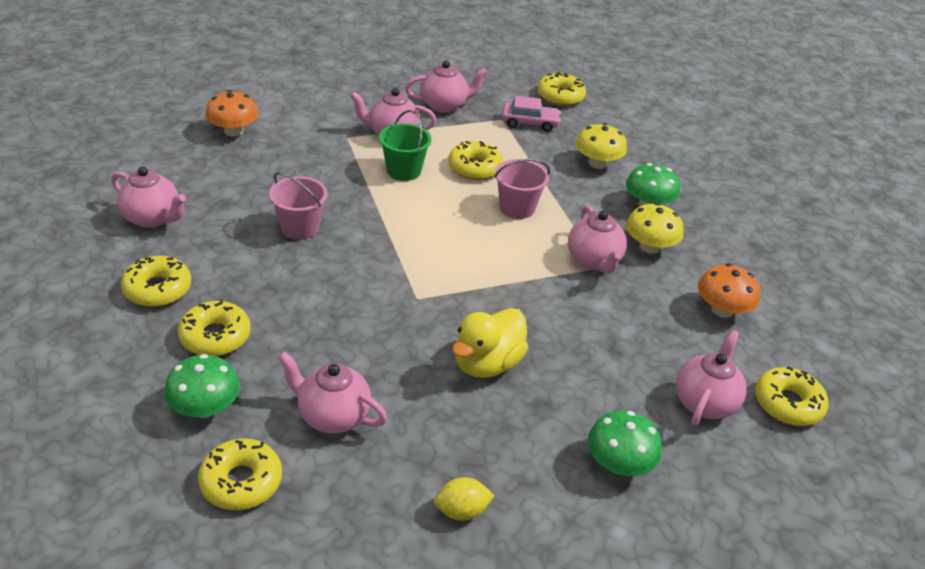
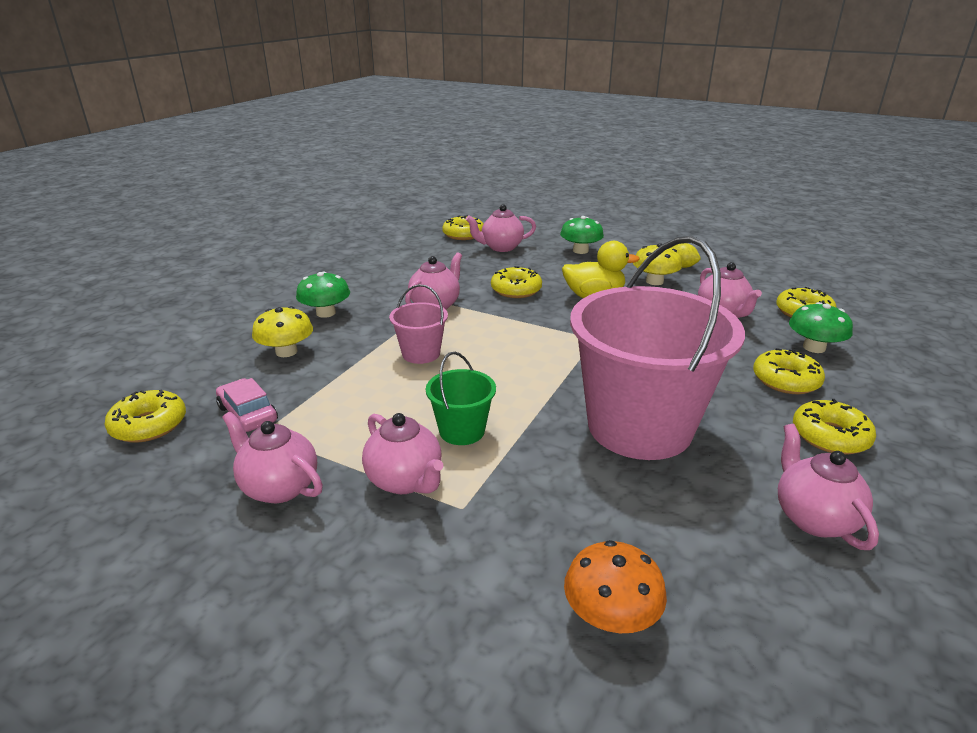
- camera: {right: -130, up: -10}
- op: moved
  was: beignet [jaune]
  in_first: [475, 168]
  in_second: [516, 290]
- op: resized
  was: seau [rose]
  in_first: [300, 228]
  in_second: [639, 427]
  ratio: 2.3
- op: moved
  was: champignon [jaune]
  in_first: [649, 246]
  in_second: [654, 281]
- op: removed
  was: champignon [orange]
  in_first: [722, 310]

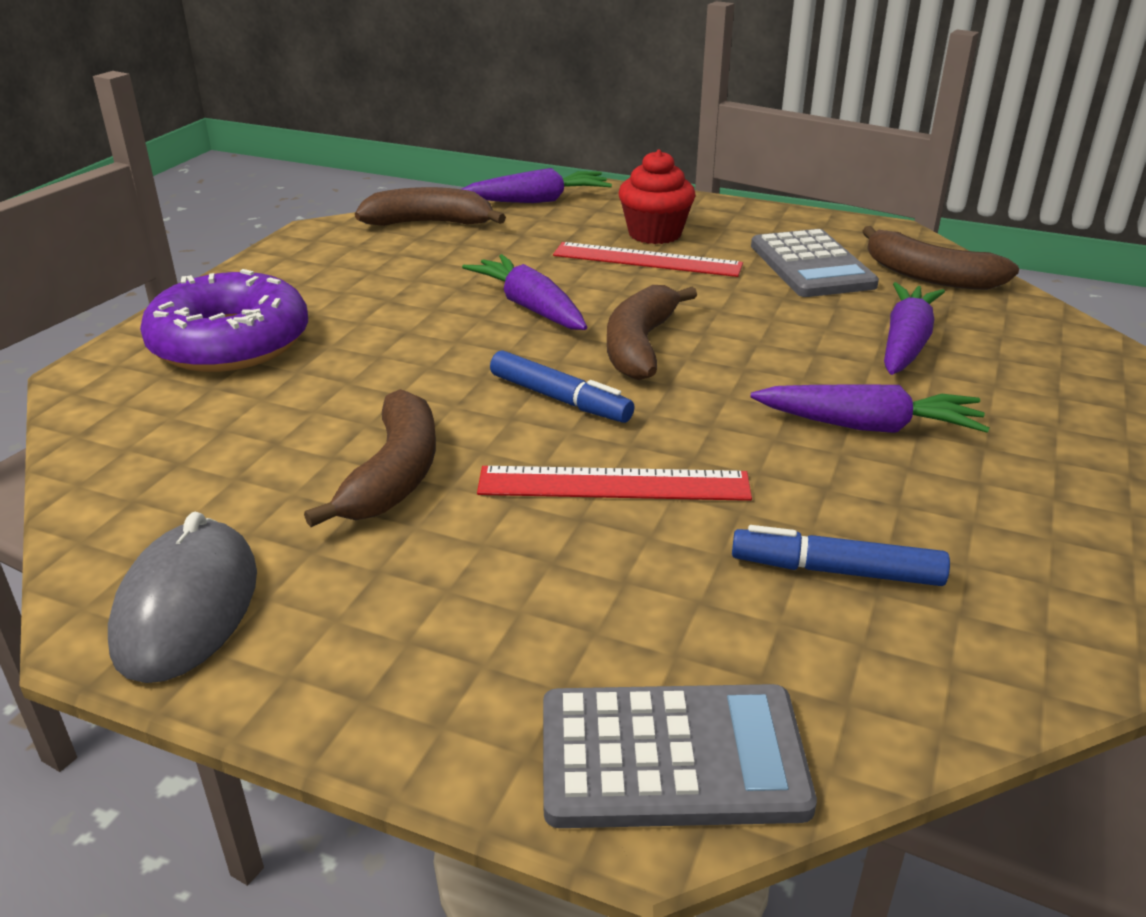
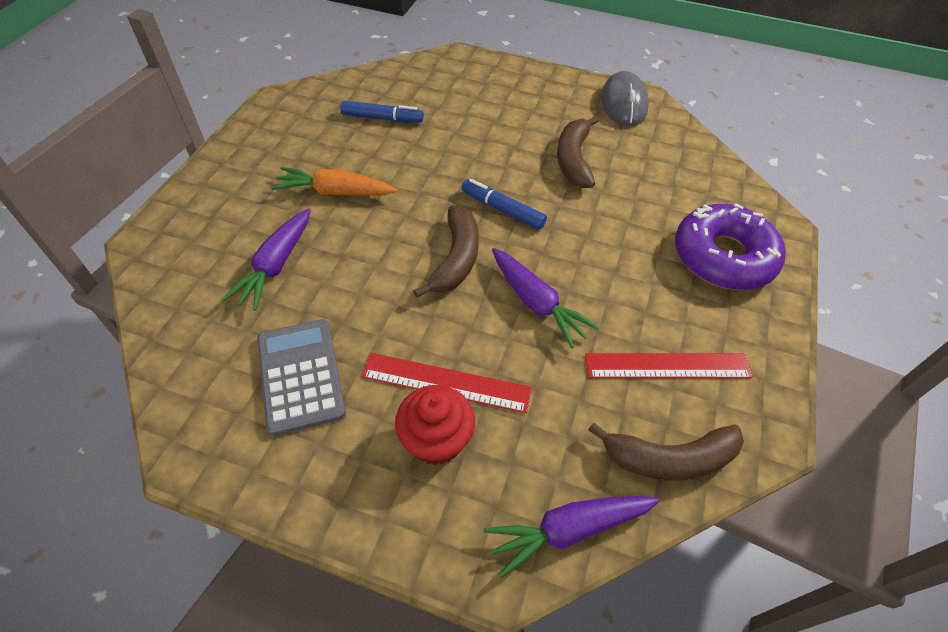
- camera: {right: 175, up: 20}
- op: removed
  was: banane [marron]
  in_first: [929, 276]
- op: recoloured
  was: carotte [violet]
  now: carotte [orange]
  in_first: [868, 426]
  in_second: [335, 192]
- op: moved
  was: règle [rouge]
  in_first: [613, 484]
  in_second: [667, 366]
- op: removed
  was: calculatrice [gris]
  in_first: [672, 757]

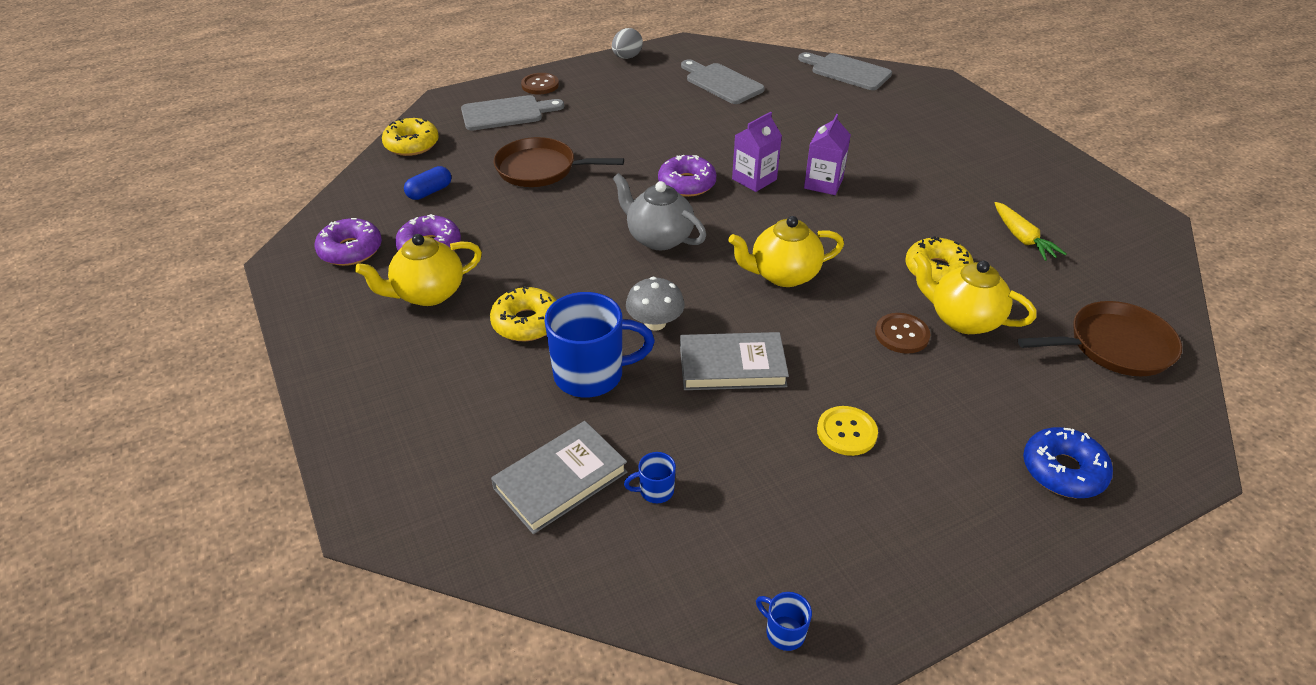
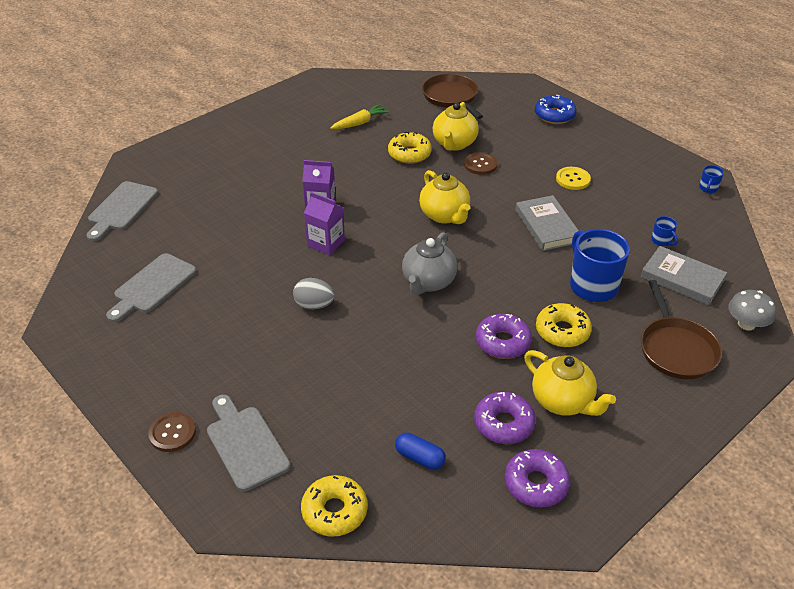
- camera: {right: -105, up: 0}
- op: moved
  was: œuf [gris]
  in_first: [627, 57]
  in_second: [314, 305]
- op: moved
  was: poêle [marron]
  in_first: [540, 169]
  in_second: [676, 349]
- op: moved
  was: beignet [violet]
  in_first: [687, 184]
  in_second: [502, 342]
- op: moved
  was: champignon [gris]
  in_first: [655, 323]
  in_second: [746, 324]

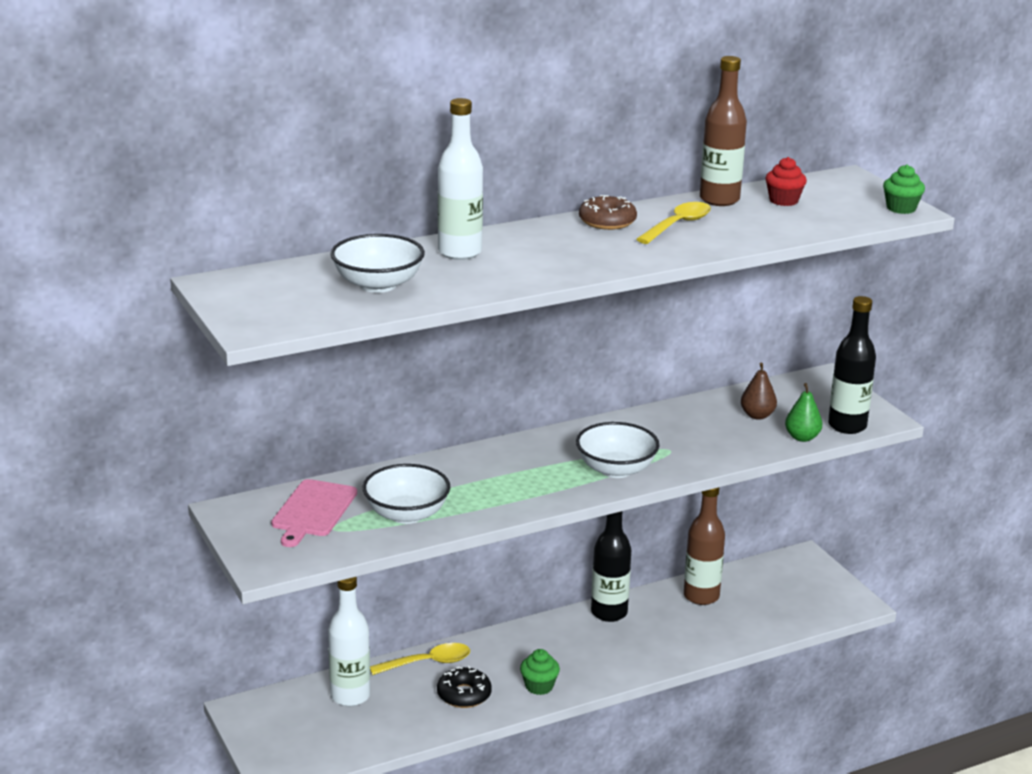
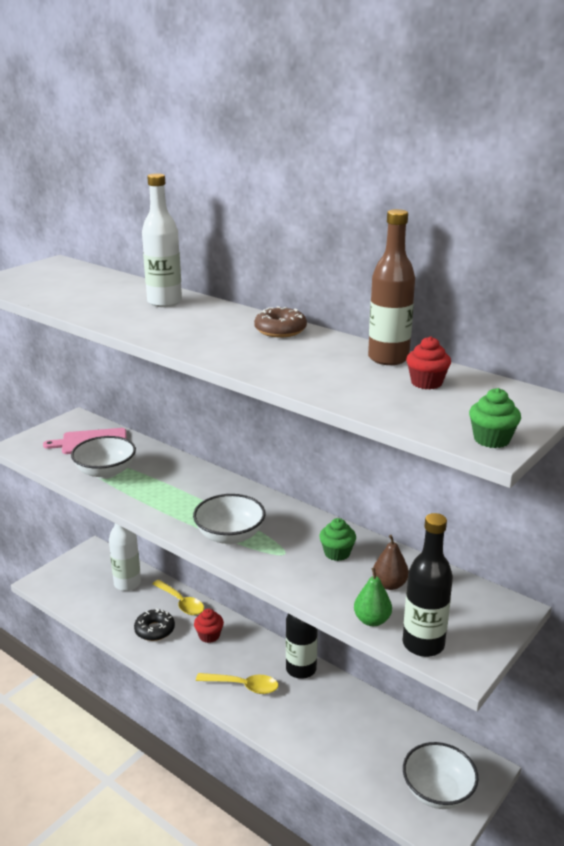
- camera: {right: 65, up: 0}
- op: moved
  was: cuillère [jaune]
  in_first: [678, 225]
  in_second: [243, 686]
- op: moved
  was: bol [blanc]
  in_first: [378, 285]
  in_second: [437, 791]
- op: removed
  was: bouteille [marron]
  in_first: [701, 596]
- op: moved
  was: muffin [vert]
  in_first: [539, 686]
  in_second: [337, 553]
- op: added
  now: muffin [rouge]
  in_second: [209, 636]

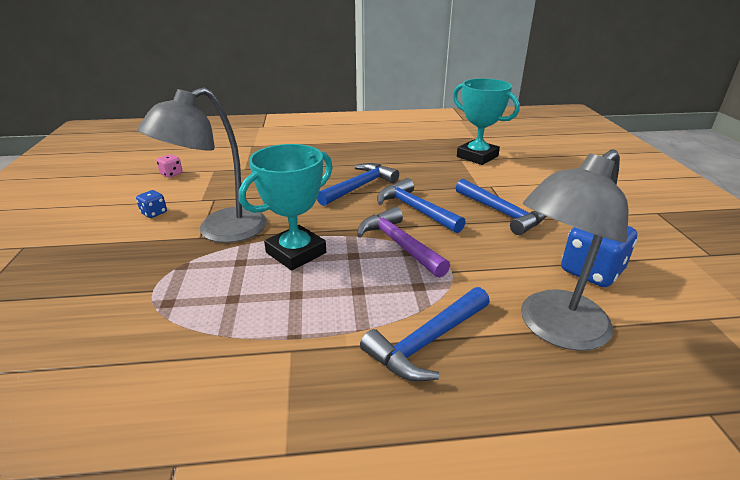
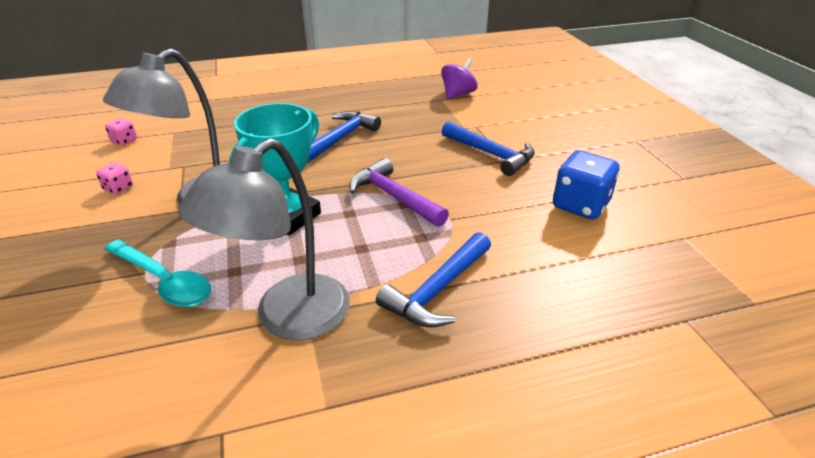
- camera: {right: -10, up: 5}
- op: replaced
  was: trophée [turquoise]
  now: toupie [violet]
  in_first: [477, 156]
  in_second: [458, 94]
- op: moved
  was: lampe [gris]
  in_first: [554, 329]
  in_second: [288, 318]
- op: removed
  was: marteau [bleu]
  in_first: [415, 209]
- op: recoloured
  was: dé [bleu]
  now: dé [rose]
  in_first: [154, 213]
  in_second: [118, 188]
- op: added
  now: cuillère [turquoise]
  in_second: [164, 281]

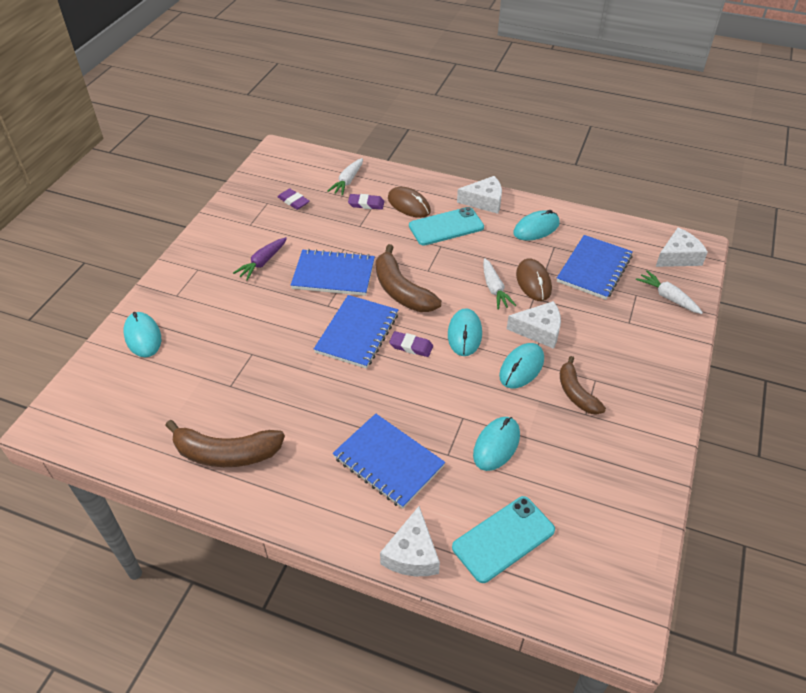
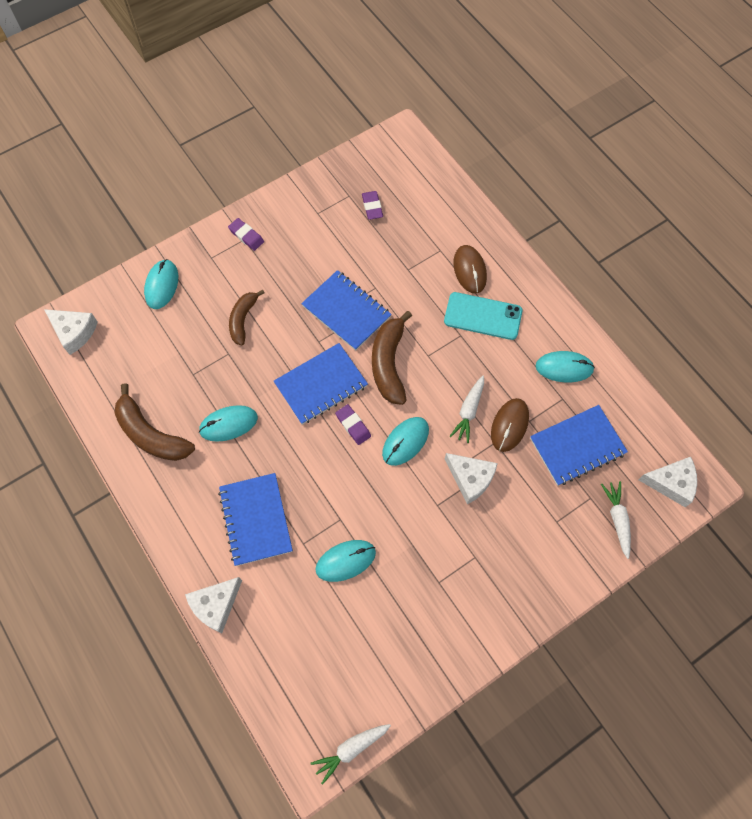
- camera: {right: 35, up: 20}
- op: moved
  was: carotte [blanc]
  in_first: [347, 181]
  in_second: [351, 749]
- op: moved
  was: fromage [blanc]
  in_first: [484, 201]
  in_second: [74, 332]
- op: moved
  was: gomme [violet]
  in_first: [366, 204]
  in_second: [246, 236]
- op: removed
  was: carotte [violet]
  in_first: [262, 262]
- op: moved
  was: souris [turquoise]
  in_first: [521, 367]
  in_second: [228, 424]
- op: moved
  was: banane [marron]
  in_first: [576, 393]
  in_second: [243, 319]
- op: removed
  was: téléphone [turquoise]
  in_first: [503, 539]

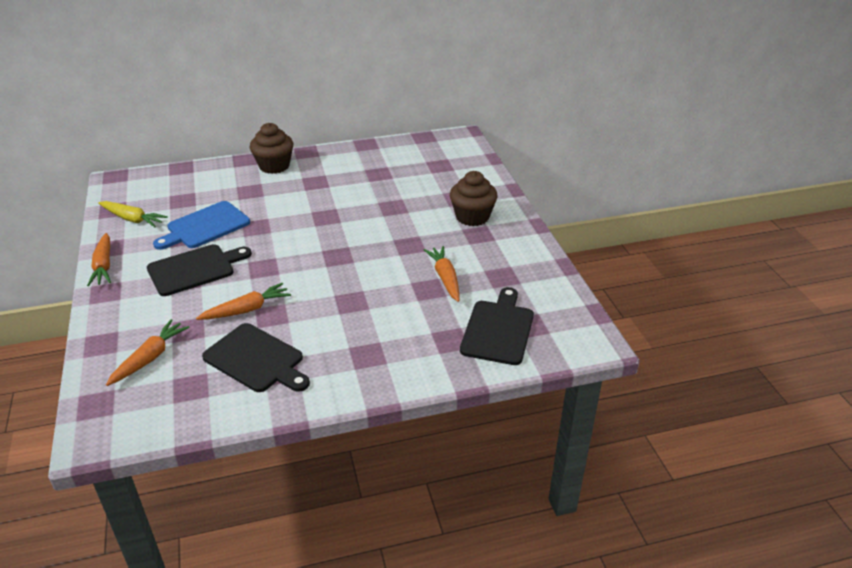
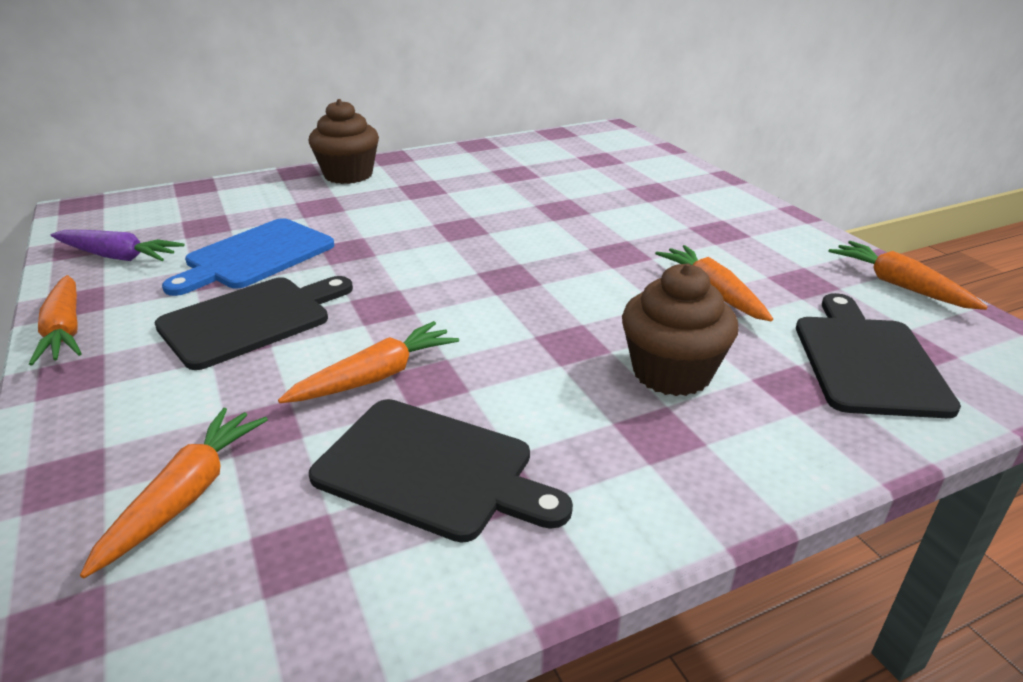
- camera: {right: -10, up: -5}
- op: moved
  was: muffin [marron]
  in_first: [472, 217]
  in_second: [671, 373]
- op: recoloured
  was: carotte [jaune]
  now: carotte [violet]
  in_first: [132, 219]
  in_second: [118, 256]
- op: added
  now: carotte [orange]
  in_second: [899, 285]

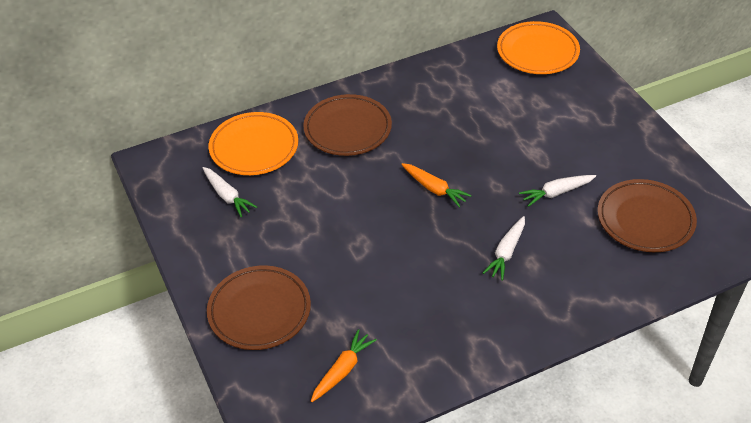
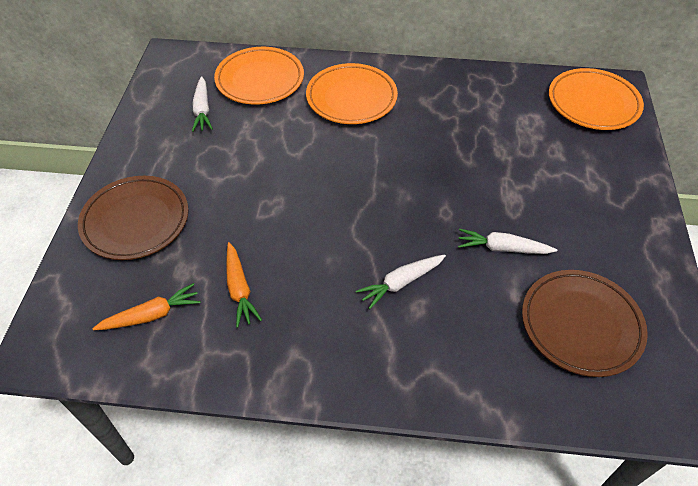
- camera: {right: 30, up: 5}
- op: recoloured
  was: assiette [marron]
  now: assiette [orange]
  in_first: [347, 129]
  in_second: [351, 98]
- op: moved
  was: carotte [orange]
  in_first: [434, 189]
  in_second: [239, 289]

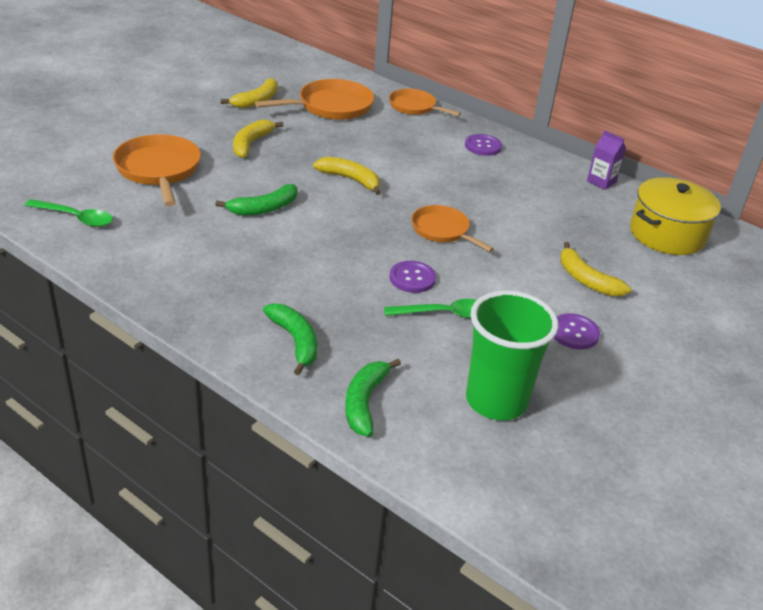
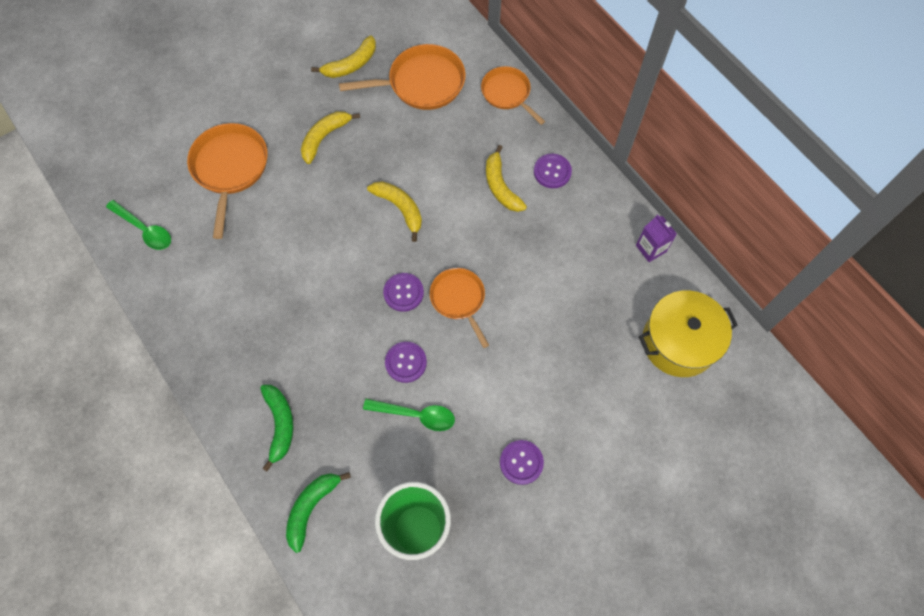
- camera: {right: 20, up: 30}
- op: removed
  was: banane [vert]
  in_first: [264, 208]
- op: moved
  was: banane [jaune]
  in_first: [586, 280]
  in_second: [501, 186]
- op: added
  now: bouton [violet]
  in_second: [403, 292]

